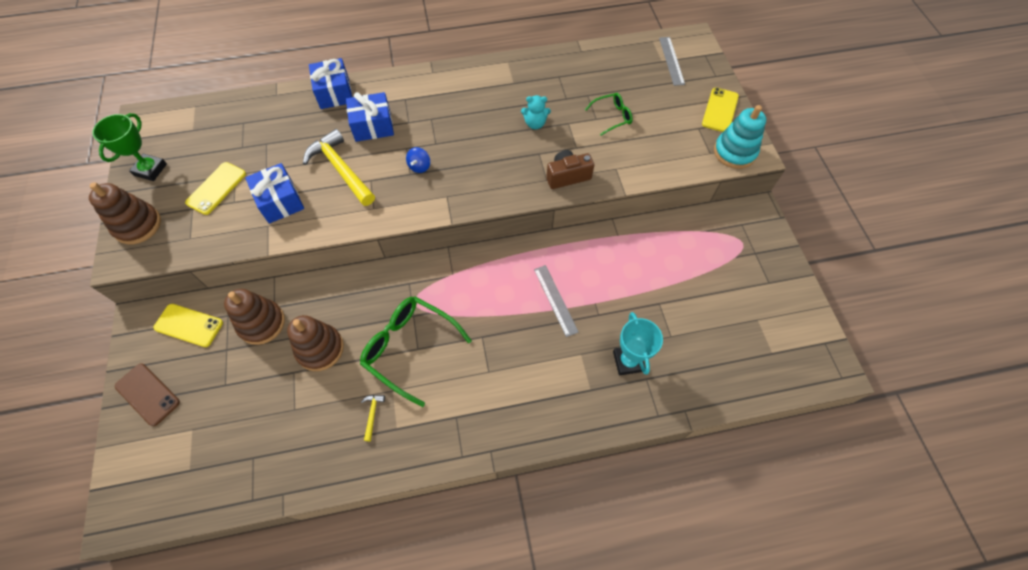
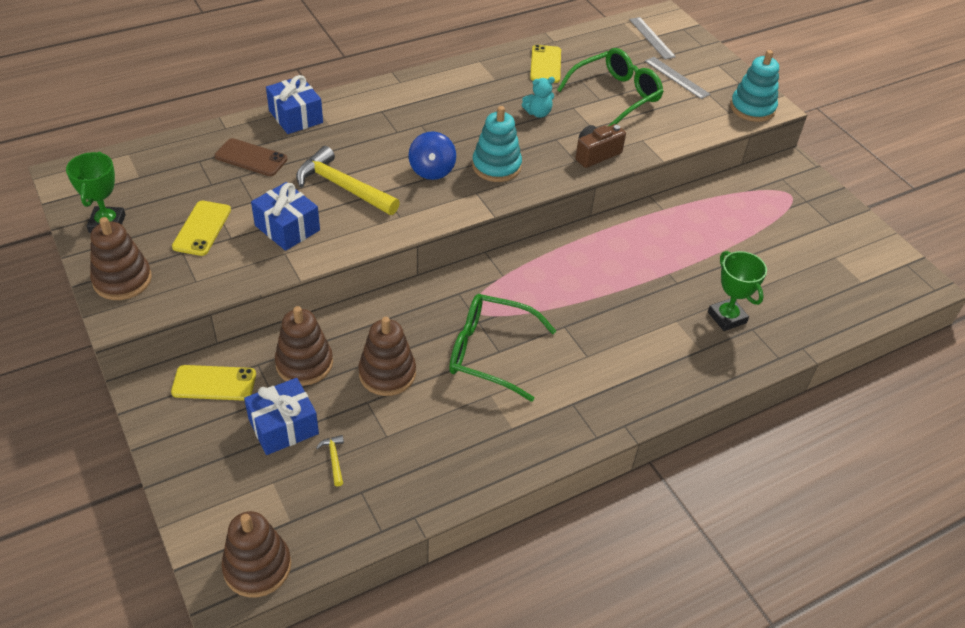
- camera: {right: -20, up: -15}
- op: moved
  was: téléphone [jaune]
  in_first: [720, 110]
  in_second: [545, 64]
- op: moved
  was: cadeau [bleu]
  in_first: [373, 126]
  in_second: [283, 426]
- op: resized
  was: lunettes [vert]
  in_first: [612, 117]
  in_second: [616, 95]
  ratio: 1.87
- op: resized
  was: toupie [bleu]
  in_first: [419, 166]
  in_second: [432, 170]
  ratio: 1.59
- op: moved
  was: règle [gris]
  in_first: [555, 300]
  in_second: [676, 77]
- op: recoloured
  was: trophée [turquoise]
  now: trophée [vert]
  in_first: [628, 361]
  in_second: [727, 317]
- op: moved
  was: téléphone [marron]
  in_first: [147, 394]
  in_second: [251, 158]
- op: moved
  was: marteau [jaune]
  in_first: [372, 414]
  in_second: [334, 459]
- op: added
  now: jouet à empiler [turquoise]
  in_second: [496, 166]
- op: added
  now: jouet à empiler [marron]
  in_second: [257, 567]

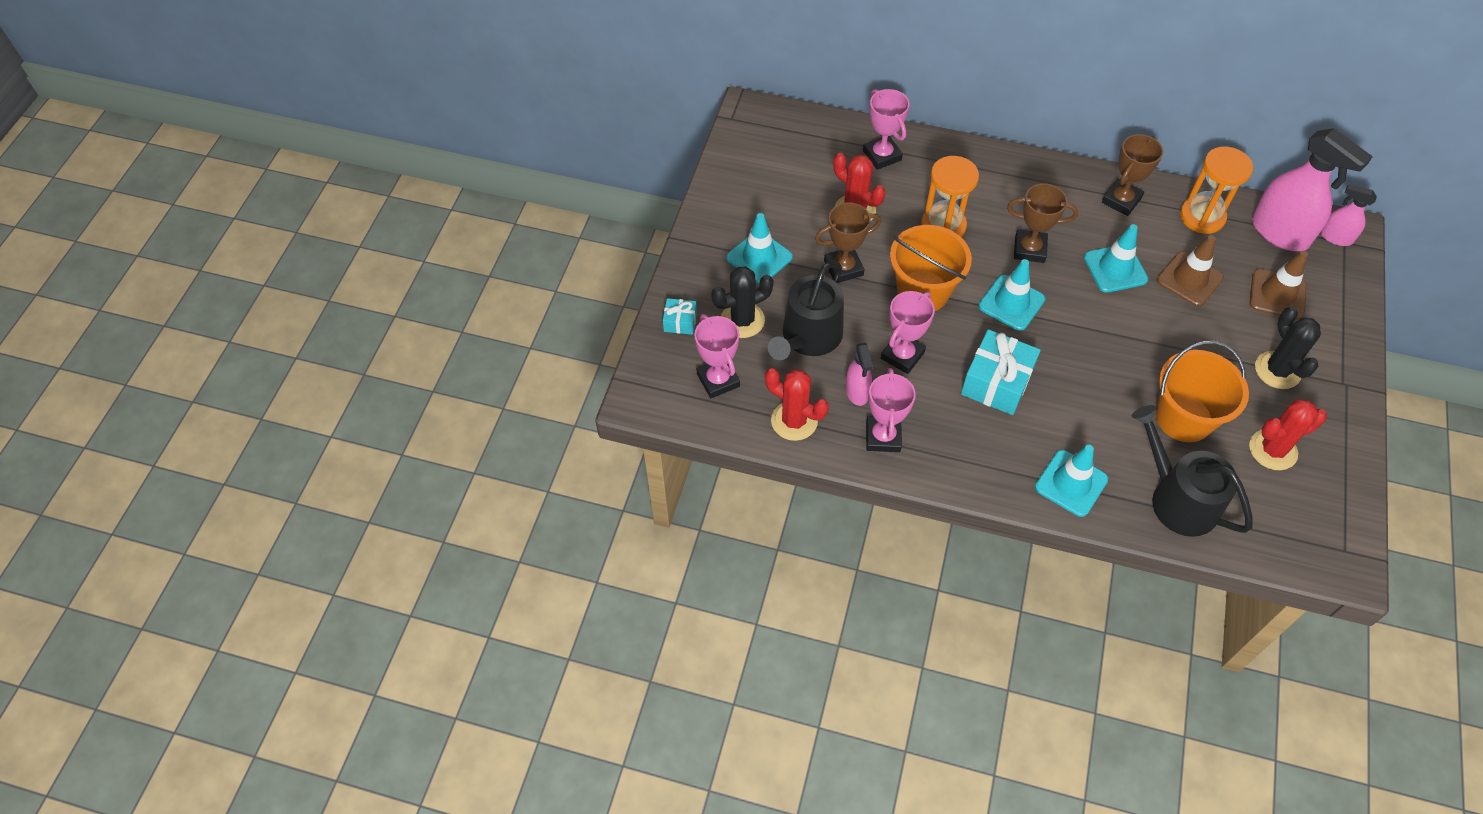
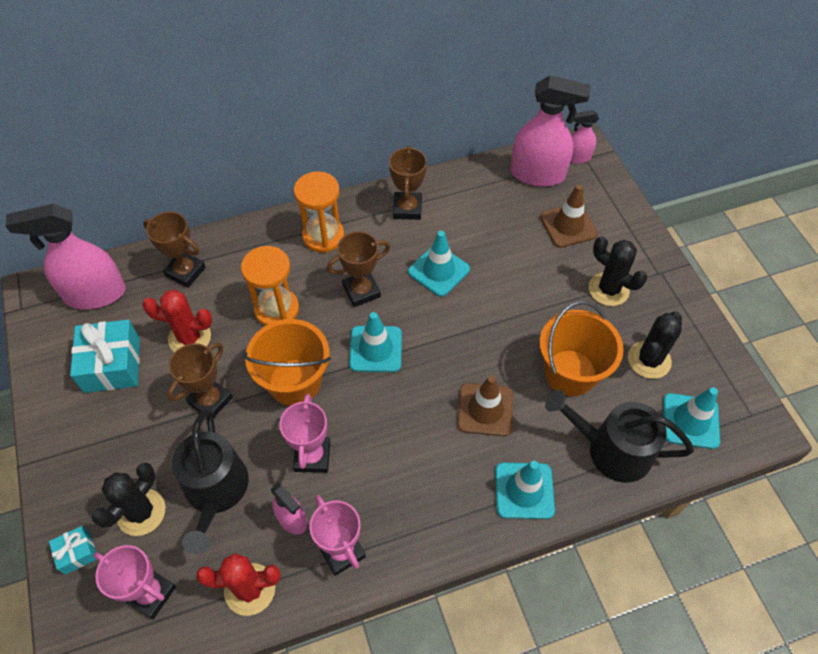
- camera: {right: -35, up: 0}
- op: recoloured
  was: trophée [rose]
  now: trophée [marron]
  in_first: [882, 155]
  in_second: [185, 272]
- op: moved
  was: sablier [orange]
  in_first: [1202, 217]
  in_second: [323, 236]
- op: moved
  was: cône de chantier [turquoise]
  in_first: [759, 257]
  in_second: [690, 421]
- op: moved
  was: cône de chantier [marron]
  in_first: [1189, 279]
  in_second: [485, 409]
- op: moved
  was: cadeau [turquoise]
  in_first: [996, 382]
  in_second: [112, 365]
- op: recoloured
  was: cactus [rouge]
  now: cactus [noir]
  in_first: [1273, 450]
  in_second: [649, 360]
- op: added
  now: vaporisateur [rose]
  in_second: [95, 294]

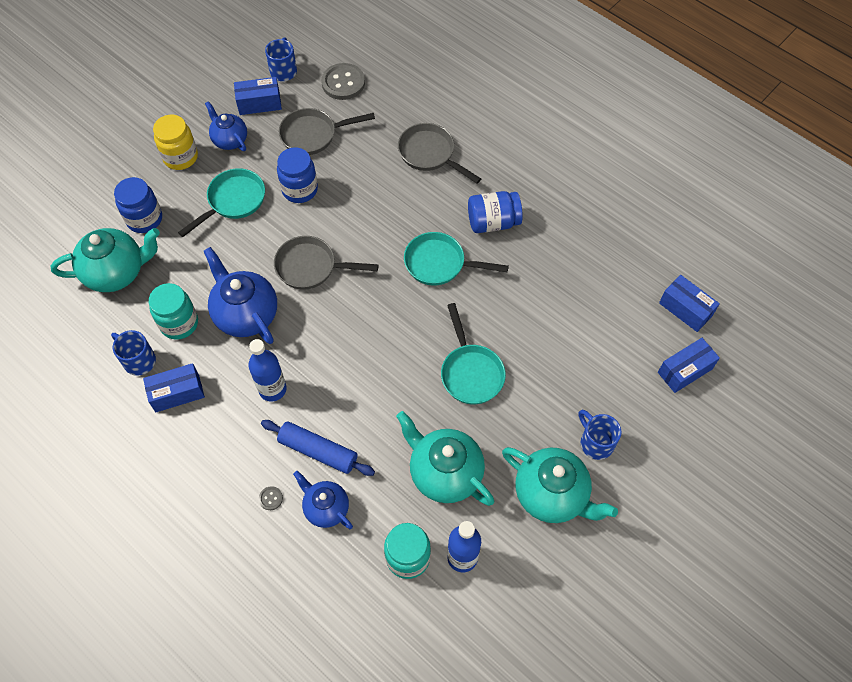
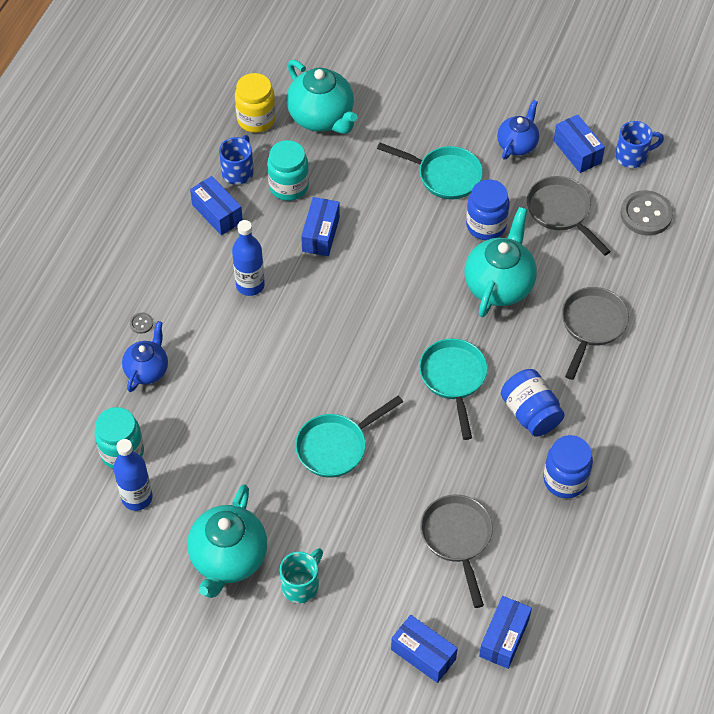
- camera: {right: 70, up: -5}
- op: moved
  was: bocal [jaune]
  in_first: [180, 157]
  in_second: [256, 119]
- op: moved
  was: bocal [bleu]
  in_first: [144, 219]
  in_second: [565, 480]
- op: moved
  was: poêle [gris]
  in_first: [311, 267]
  in_second: [457, 539]
- op: replaced
  was: théière [bleu]
  now: boîte [bleu]
  in_first: [245, 314]
  in_second: [321, 234]
- op: recoloured
  was: tasse [bleu]
  now: tasse [turquoise]
  in_first: [595, 442]
  in_second: [301, 585]
- op: moved
  was: théière [turquoise]
  in_first: [444, 473]
  in_second: [499, 285]
- op: removed
  was: rouleau à pâtisserie [bleu]
  in_first: [318, 451]

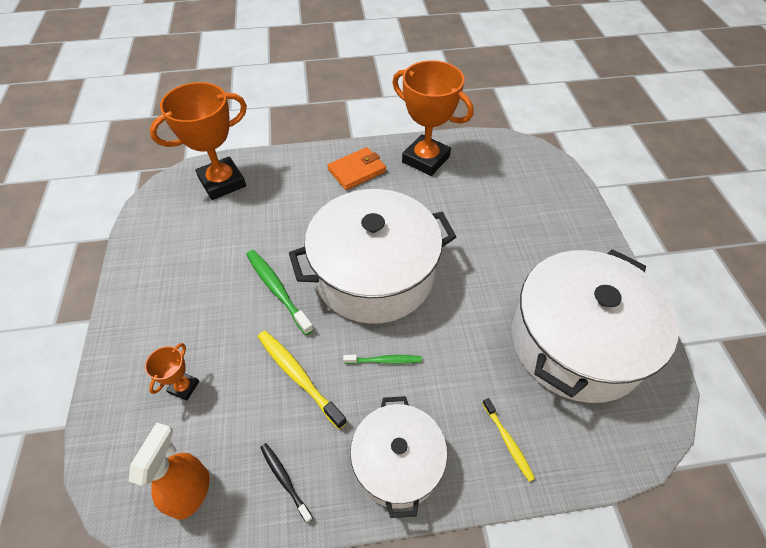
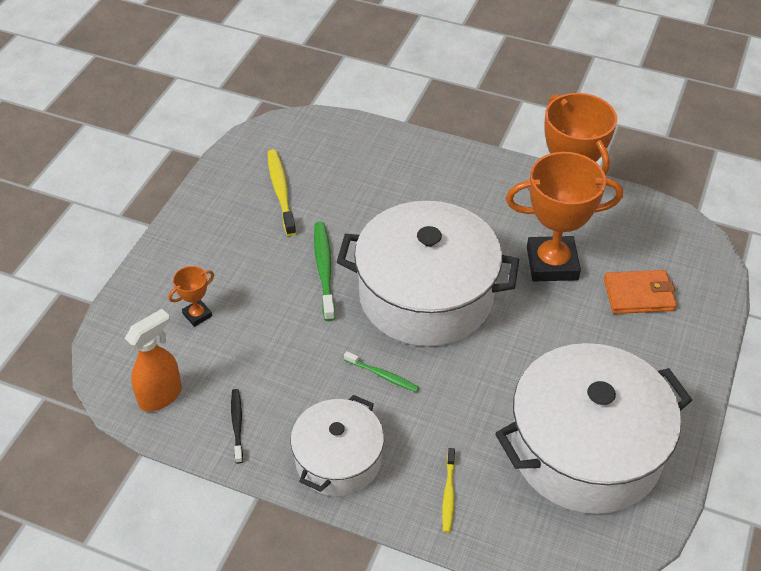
- camera: {right: 30, up: -5}
- op: moved
  was: trophée [orange]
  in_first: [222, 182]
  in_second: [552, 264]
- op: moved
  was: portefeuille [orange]
  in_first: [357, 171]
  in_second: [638, 295]
- op: moved
  was: brosse à dents [jaune]
  in_first: [298, 376]
  in_second: [281, 192]

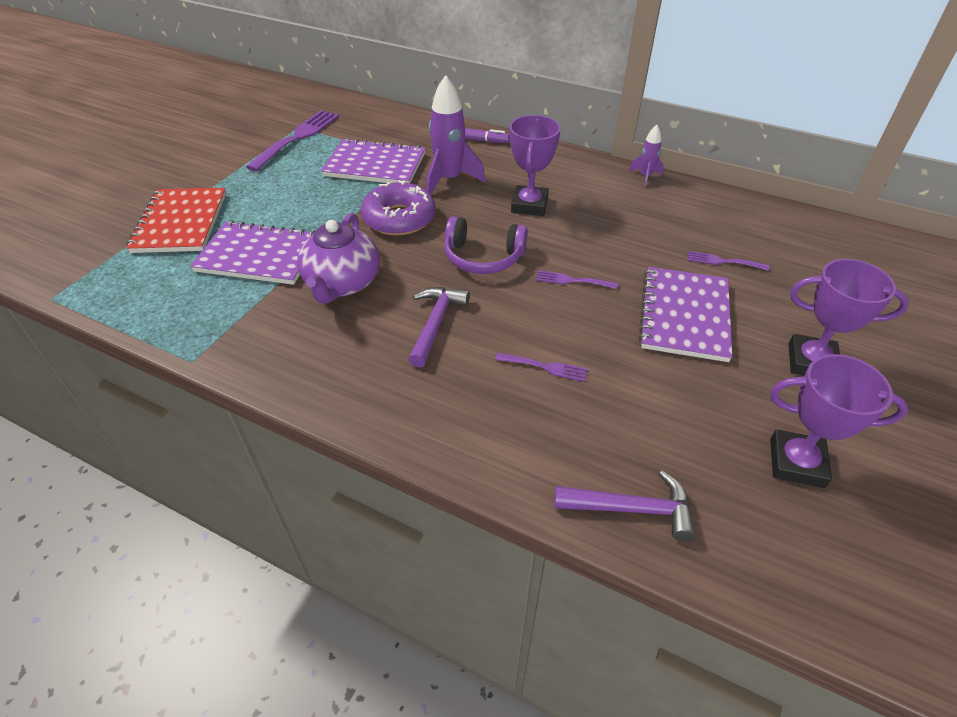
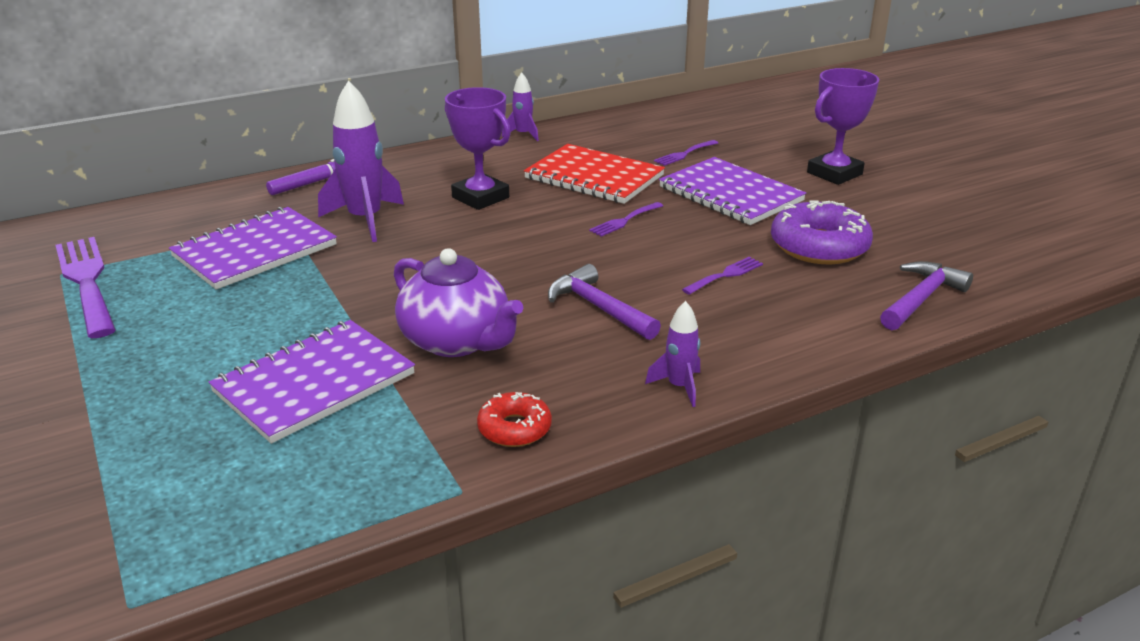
- camera: {right: -55, up: -15}
- op: moved
  was: beignet [violet]
  in_first: [399, 218]
  in_second: [819, 246]
- op: moved
  was: carnet [rouge]
  in_first: [181, 222]
  in_second: [594, 177]
- op: removed
  was: casque audio [violet]
  in_first: [483, 257]
- op: removed
  was: trophée [violet]
  in_first: [796, 463]
- op: added
  now: fusée [violet]
  in_second: [679, 387]
- op: added
  now: beignet [rouge]
  in_second: [514, 428]

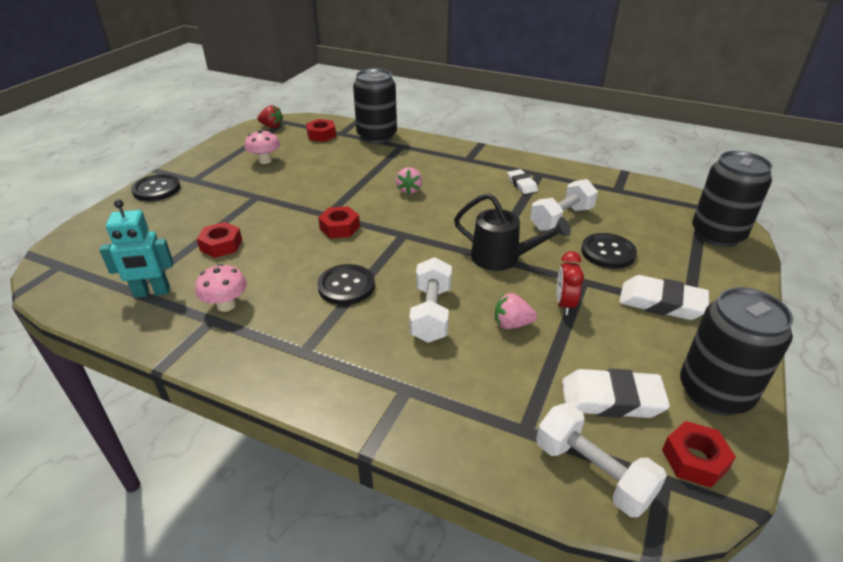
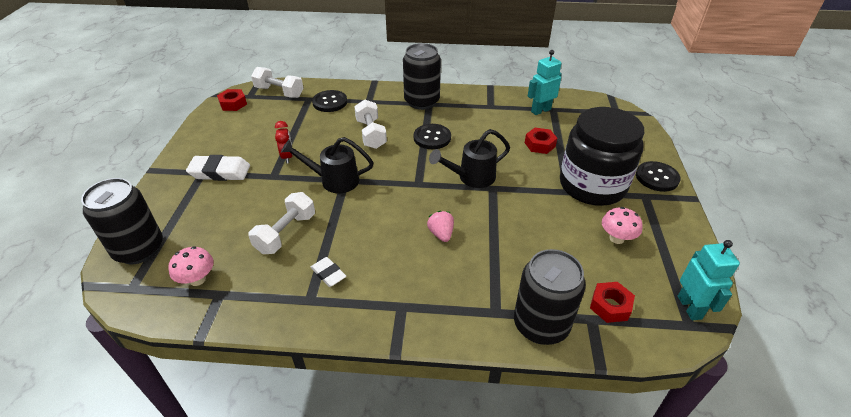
- camera: {right: 160, up: 5}
- op: replaced
  was: fraise [rouge]
  now: robot [turquoise]
  in_first: [272, 126]
  in_second: [689, 307]
- op: replaced
  was: écrou [rouge]
  now: arrosoir [noir]
  in_first: [339, 228]
  in_second: [471, 177]
- op: moved
  was: bouton [noir]
  in_first: [608, 252]
  in_second: [330, 102]
- op: moved
  was: champignon [rose]
  in_first: [226, 305]
  in_second: [197, 279]
- op: moved
  was: canette [noir]
  in_first: [714, 392]
  in_second: [422, 102]
- op: removed
  was: fraise [rose]
  in_first: [512, 324]
- op: removed
  was: gomme [blanc]
  in_first: [611, 399]
- op: added
  now: bocal [noir]
  in_second: [592, 185]

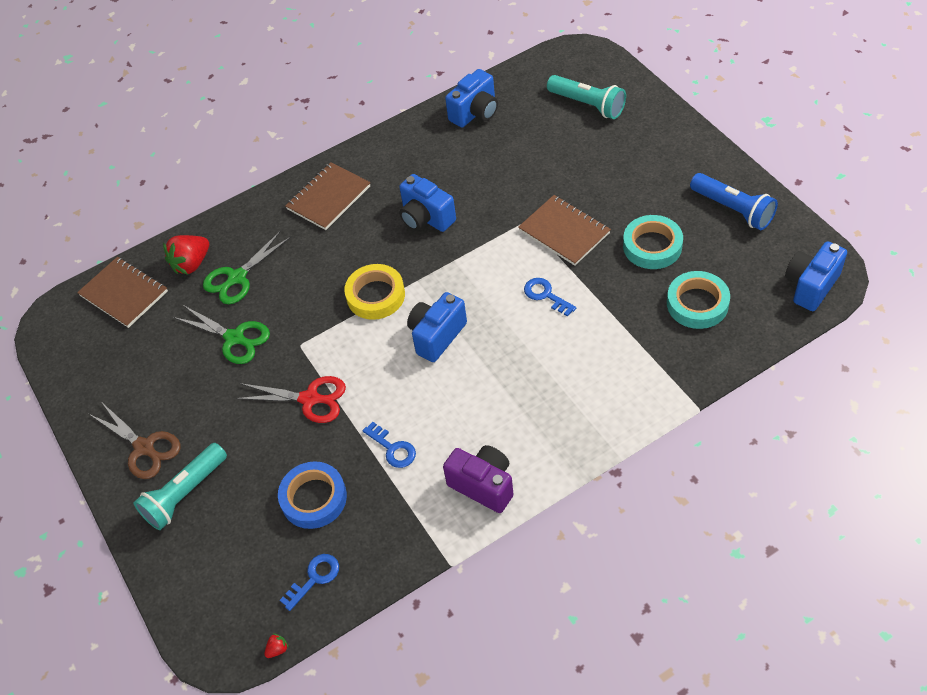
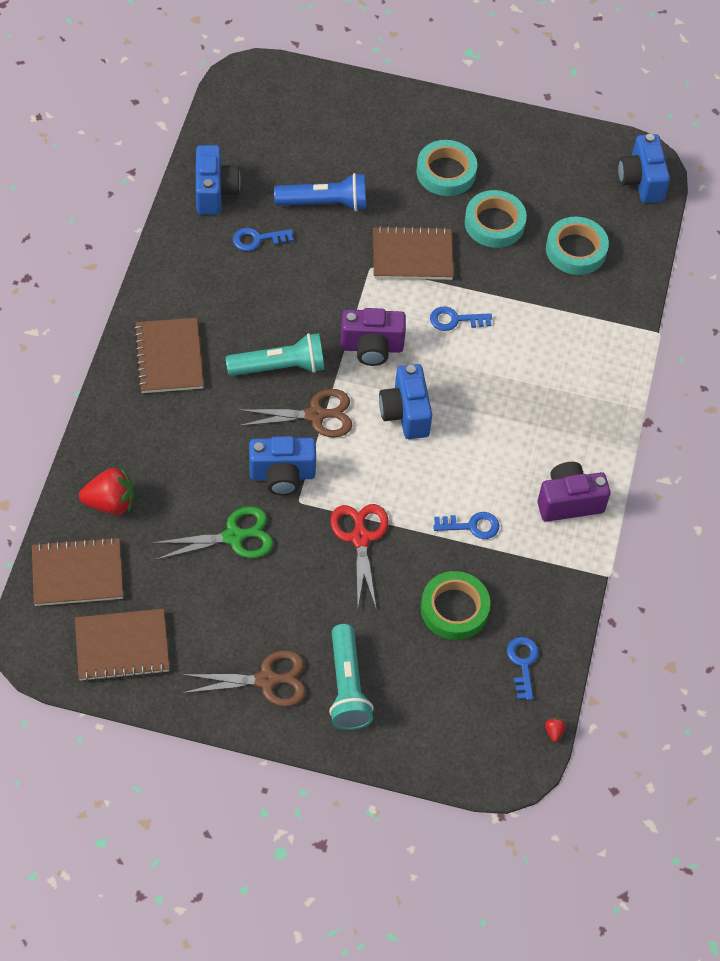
- camera: {right: -55, up: 5}
- op: moved
  was: lampe de poche [turquoise]
  in_first: [587, 105]
  in_second: [279, 367]
- op: moved
  was: lampe de poche [bleu]
  in_first: [733, 209]
  in_second: [324, 203]
- op: moved
  was: appareil photo [bleu]
  in_first: [426, 218]
  in_second: [282, 475]
- op: removed
  was: ciseaux [vert]
  in_first: [237, 277]
- op: turned
  was: fraise [rouge]
  in_first: [191, 264]
  in_second: [110, 502]
  clockwise: -90
- op: replaced
  was: ruban adhésif [jaune]
  now: ciseaux [marron]
  in_first: [375, 295]
  in_second: [315, 415]
- op: turned
  was: ciseaux [rouge]
  in_first: [310, 399]
  in_second: [360, 538]
  clockwise: -60
- op: recoloured
  was: ruban adhésif [bleu]
  now: ruban adhésif [vert]
  in_first: [314, 498]
  in_second: [454, 609]
- op: added
  now: ruban adhésif [turquoise]
  in_second: [446, 172]
- op: added
  now: clé [bleu]
  in_second: [258, 239]
- op: added
  now: appareil photo [violet]
  in_second: [372, 347]
- op: added
  now: carnet [marron]
  in_second: [122, 646]

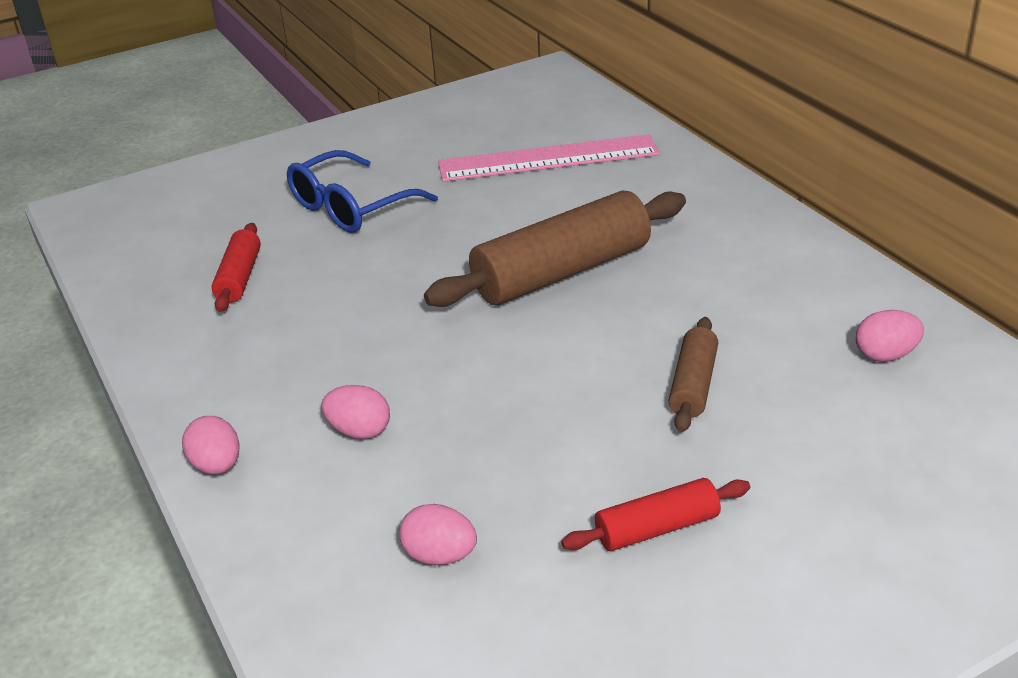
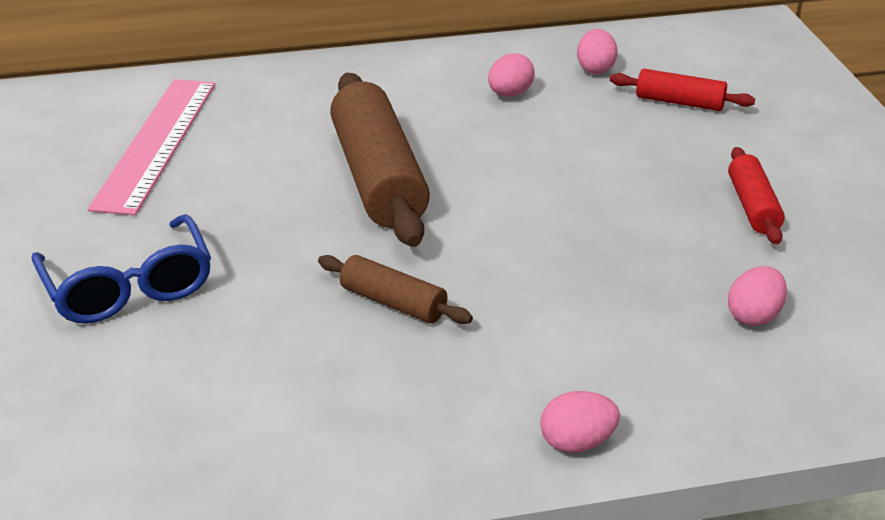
- camera: {right: -75, up: 0}
- op: moved
  was: rouleau à pâtisserie [rouge]
  in_first: [239, 277]
  in_second: [679, 102]
- op: moved
  was: rouleau à pâtisserie [marron]
  in_first: [693, 385]
  in_second: [393, 302]
- op: moved
  was: œuf [rose]
  in_first: [359, 431]
  in_second: [510, 94]

